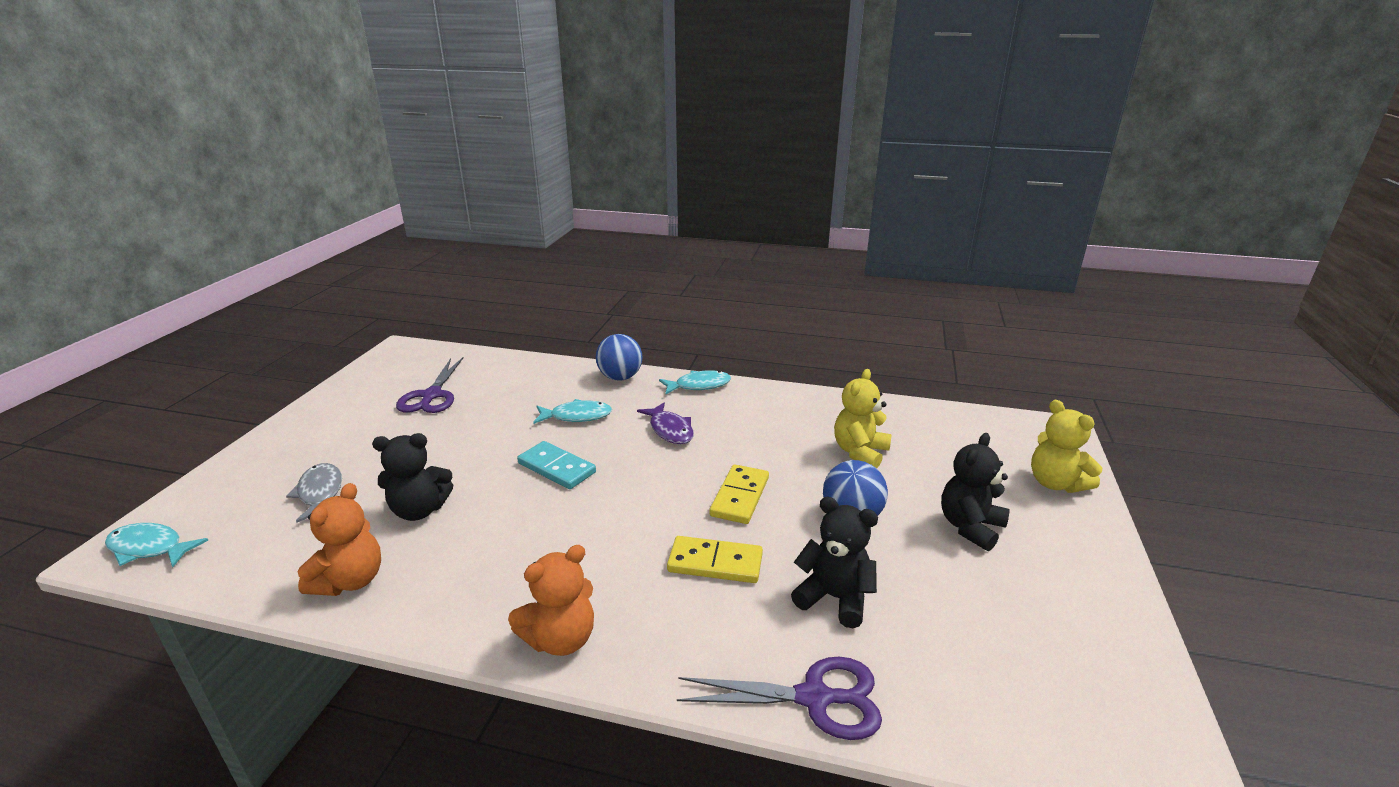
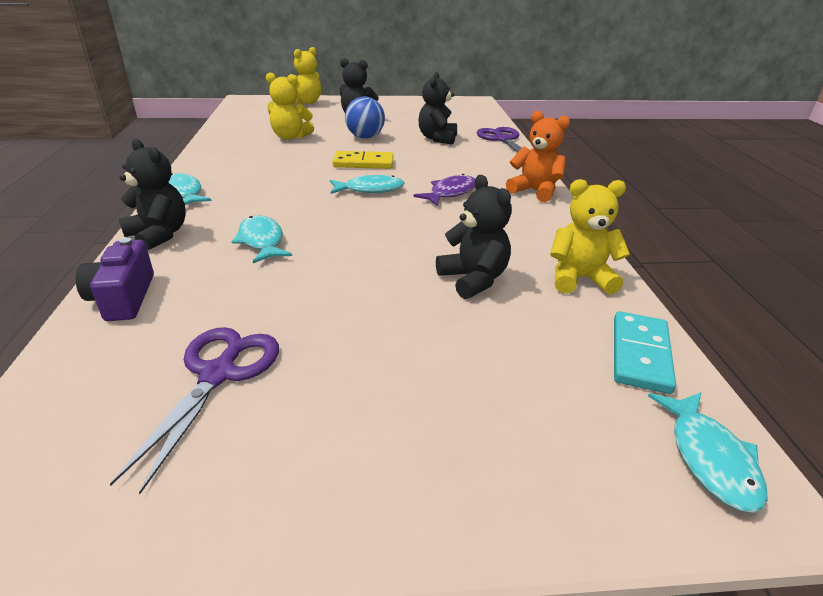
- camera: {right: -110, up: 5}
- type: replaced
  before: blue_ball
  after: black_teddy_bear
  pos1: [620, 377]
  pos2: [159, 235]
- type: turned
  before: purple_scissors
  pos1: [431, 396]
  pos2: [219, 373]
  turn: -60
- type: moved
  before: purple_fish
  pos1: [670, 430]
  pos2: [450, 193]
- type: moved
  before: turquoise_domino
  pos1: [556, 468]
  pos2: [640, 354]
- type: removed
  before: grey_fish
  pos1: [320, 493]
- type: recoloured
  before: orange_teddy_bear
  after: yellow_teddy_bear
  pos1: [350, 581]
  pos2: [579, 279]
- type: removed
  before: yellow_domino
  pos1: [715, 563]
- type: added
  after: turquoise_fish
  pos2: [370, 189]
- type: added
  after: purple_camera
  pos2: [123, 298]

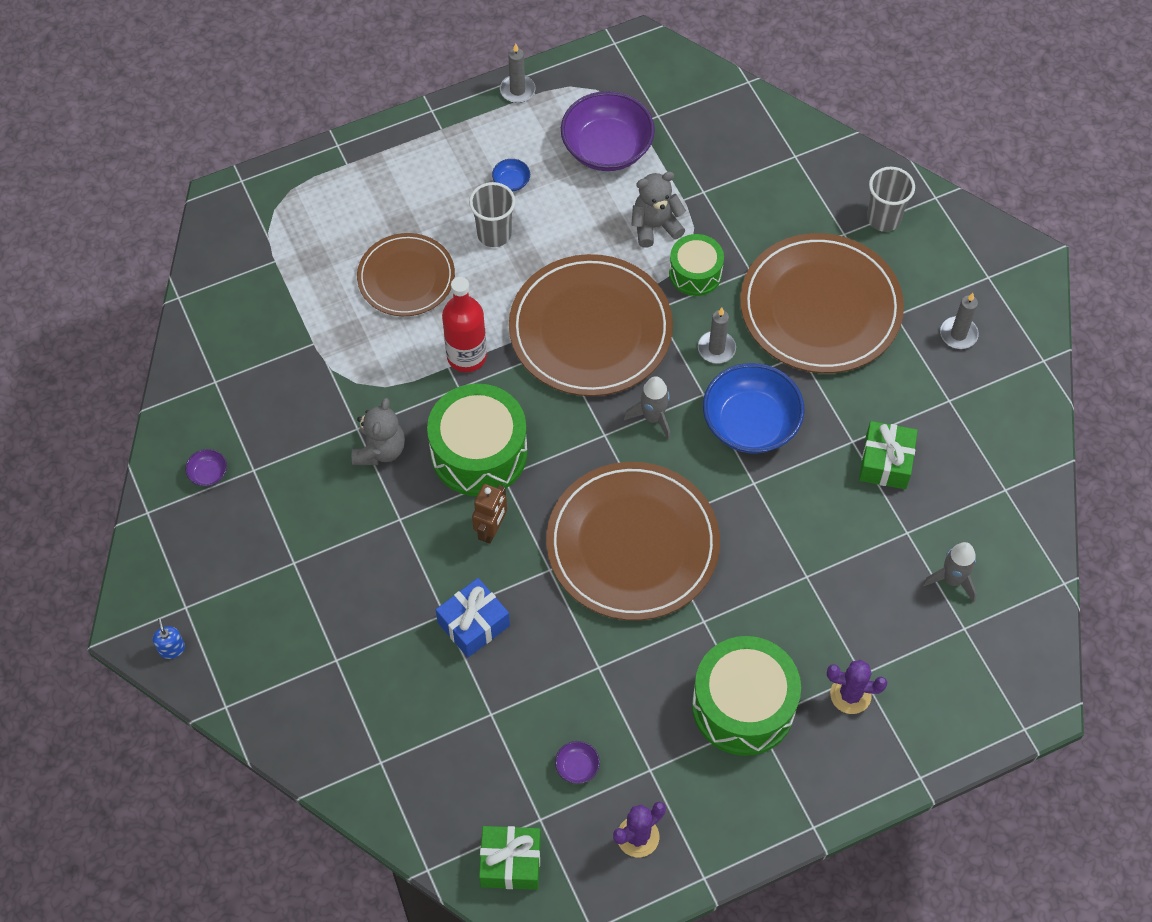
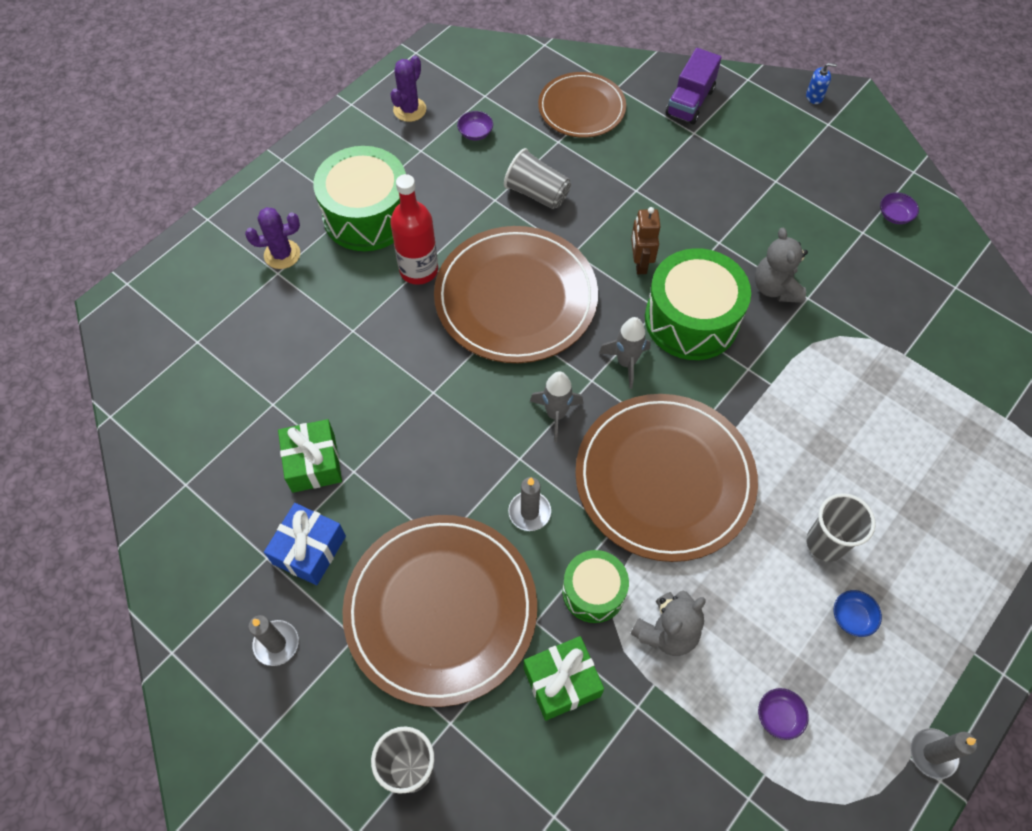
- camera: {right: 155, up: 0}
- type: resized
  before: purple_bowl
  pos1: [607, 148]
  pos2: [779, 716]
  scale: 0.41
- type: moved
  before: brown_plate
  pos1: [406, 277]
  pos2: [581, 108]
- type: moved
  before: red_bottle
  pos1: [467, 356]
  pos2: [419, 270]
- type: removed
  before: blue_bowl
  pos1: [750, 423]
- type: moved
  before: grey_rocket
  pos1: [952, 580]
  pos2: [626, 362]
- type: moved
  before: blue_gift
  pos1: [473, 624]
  pos2: [309, 550]
- type: turned
  before: blue_soap_dispenser
  pos1: [172, 649]
  pos2: [814, 97]
  turn: -45
- type: moved
  before: green_gift
  pos1: [510, 862]
  pos2: [562, 682]
- type: added
  after: purple_truck
  pos2: [690, 102]
- type: added
  after: grey_cup
  pos2: [537, 193]

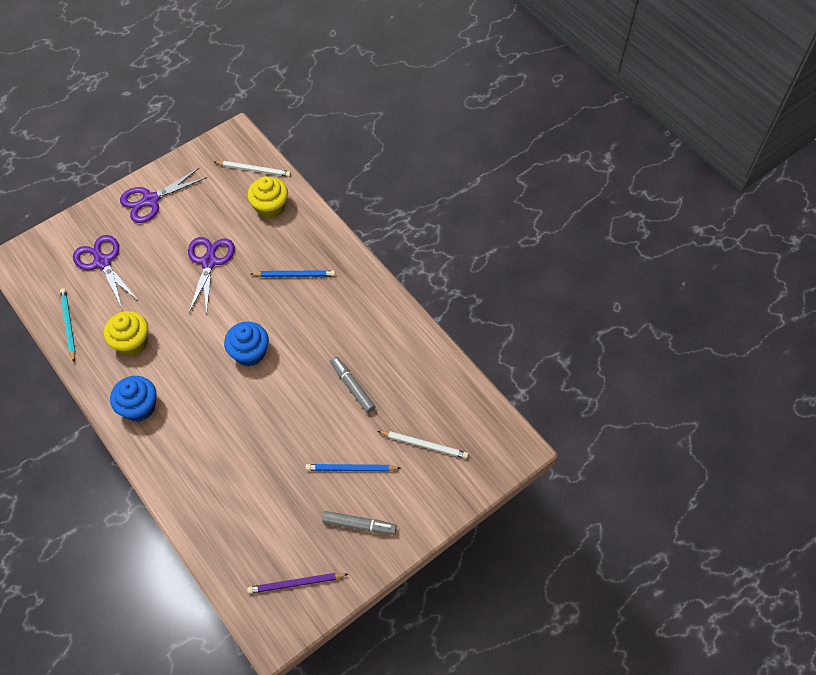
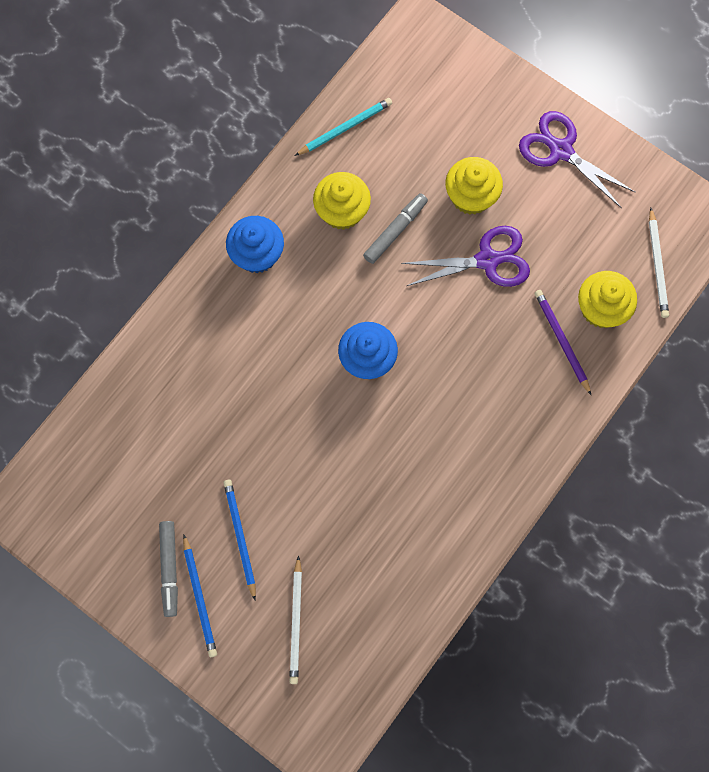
- camera: {right: 75, up: 15}
- type: removed
  before: purple_scissors
  pos1: [102, 262]
- type: moved
  before: blue_pencil
  pos1: [295, 275]
  pos2: [200, 598]
- type: moved
  before: grey_marker
  pos1: [352, 387]
  pos2: [395, 231]
- type: moved
  before: purple_pencil
  pos1: [296, 583]
  pos2: [561, 341]
- type: added
  after: yellow_cupcake
  pos2: [471, 196]

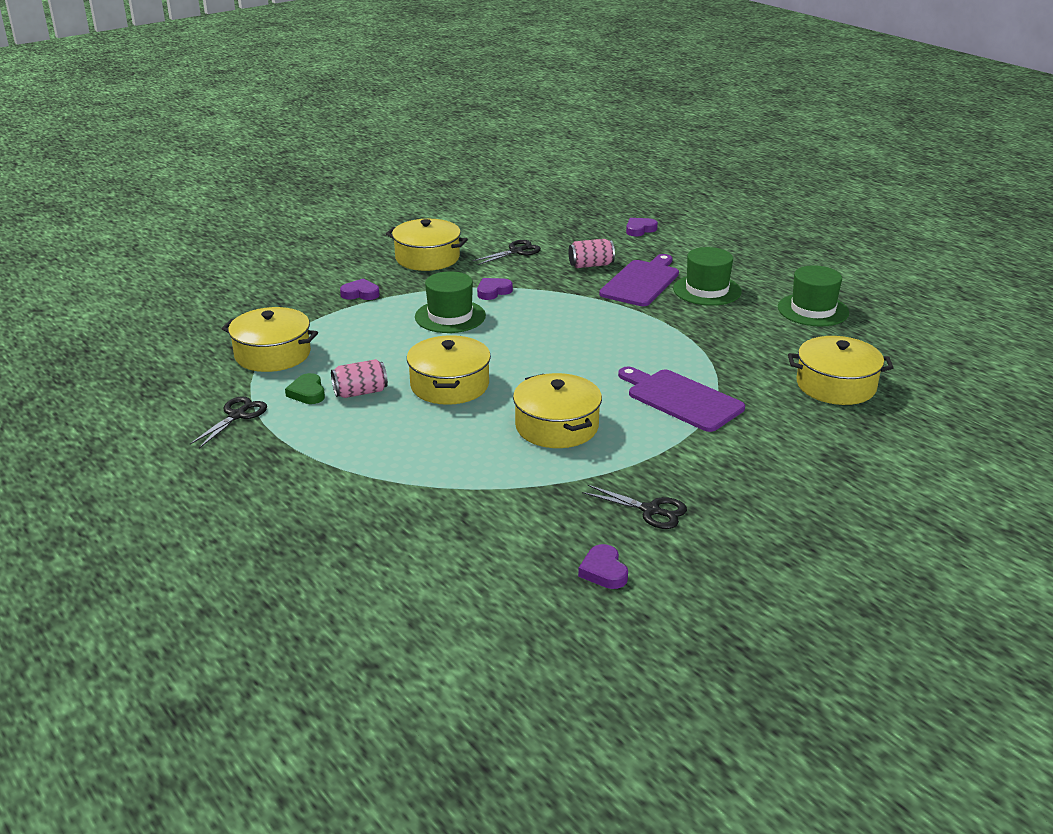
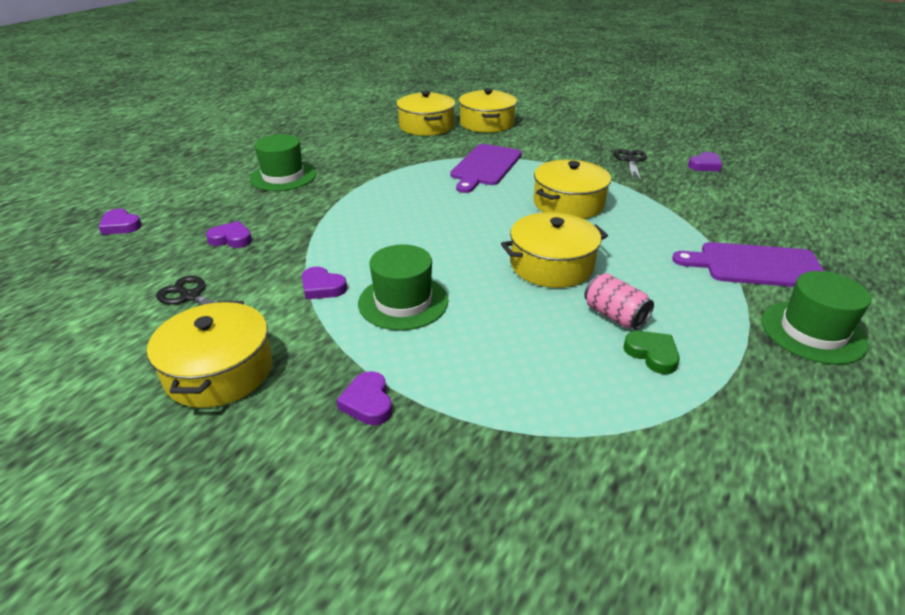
- camera: {right: -110, up: 5}
- type: replaced
  before: pink_can
  after: purple_heart
  pos1: [591, 265]
  pos2: [231, 239]
- type: moved
  before: purple_cutting_board
  pos1: [641, 282]
  pos2: [756, 266]
- type: moved
  before: green_hat
  pos1: [813, 310]
  pos2: [813, 332]
- type: moved
  before: yellow_pot
  pos1: [273, 354]
  pos2: [487, 123]
- type: turned
  before: green_heart
  pos1: [307, 393]
  pos2: [652, 354]
  turn: -90
- type: removed
  before: black_scissors
  pos1: [237, 415]

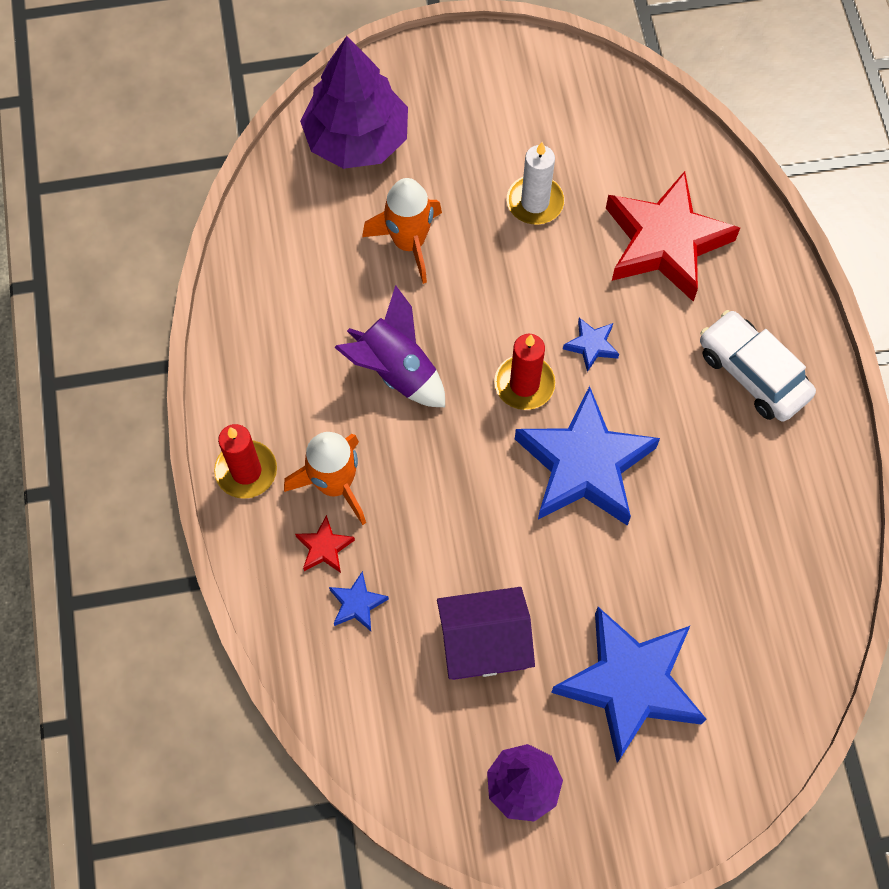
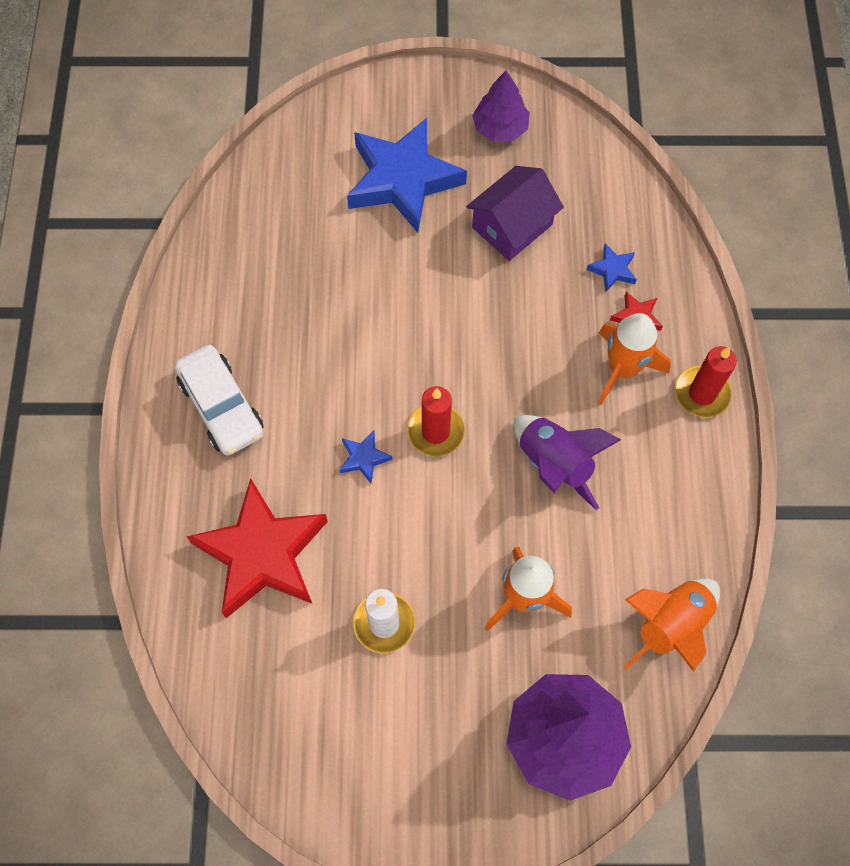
- camera: {right: -170, up: 0}
- type: removed
  before: blue_star
  pos1: [584, 465]
- type: turned
  before: purple_house
  pos1: [484, 642]
  pos2: [512, 226]
  turn: -45
- type: added
  after: orange_rocket
  pos2: [670, 625]

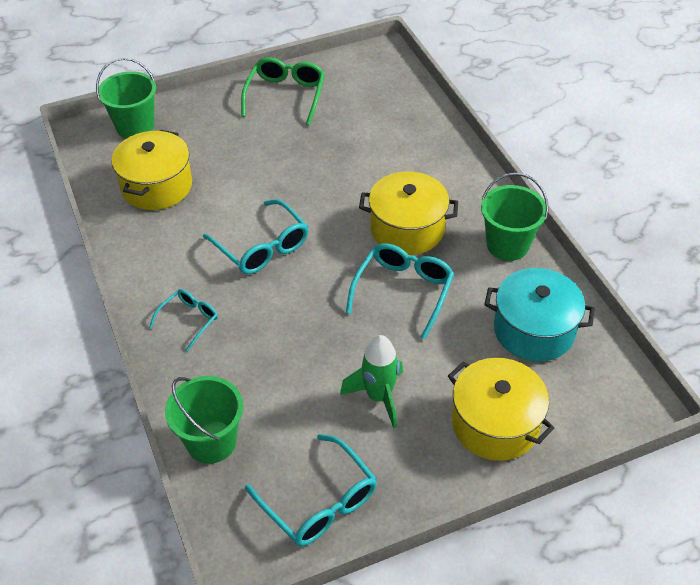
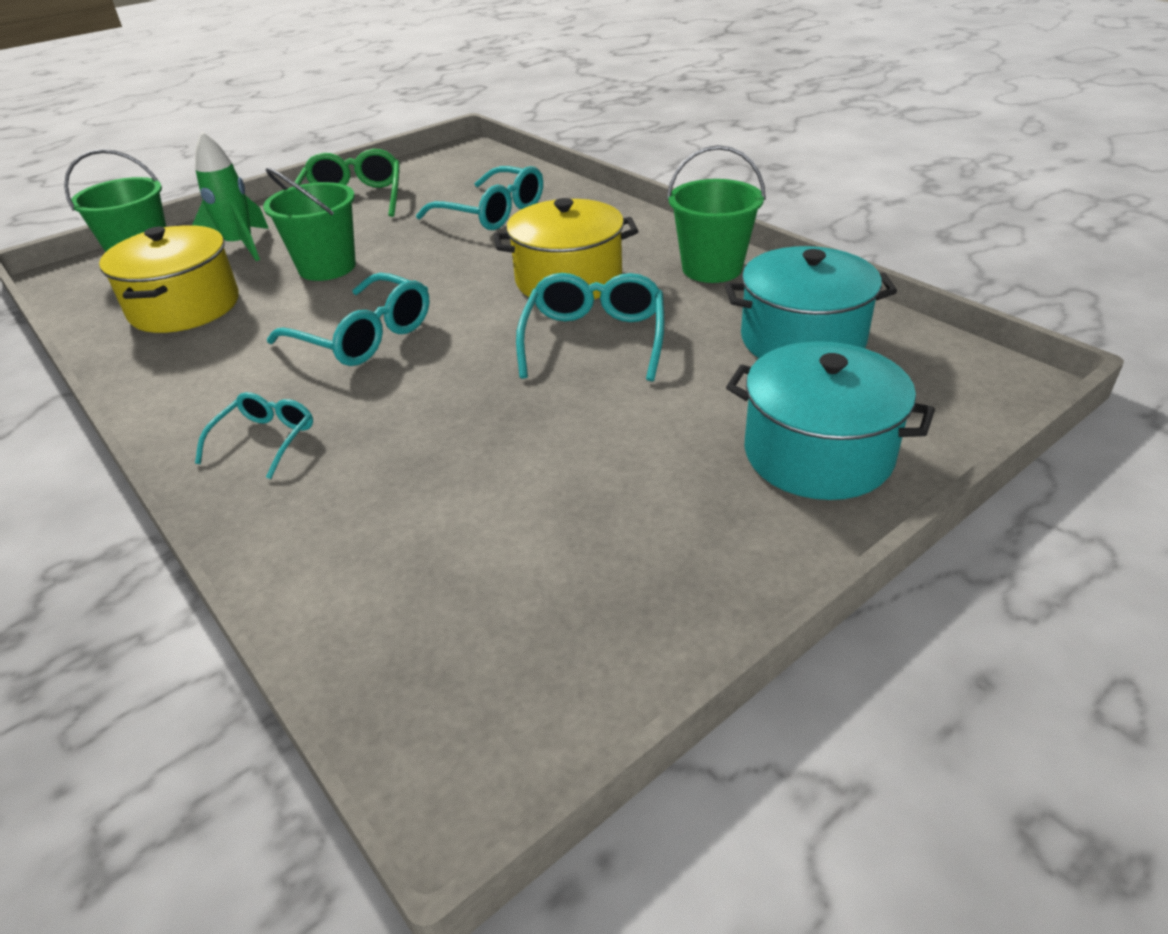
- camera: {right: -15, up: -10}
- type: moved
  before: green_rocket
  pos1: [379, 397]
  pos2: [240, 246]
- type: recoloured
  before: yellow_pot
  after: turquoise_pot
  pos1: [495, 424]
  pos2: [818, 453]
- type: moved
  before: green_bucket
  pos1: [211, 442]
  pos2: [327, 267]
- type: moved
  before: turquoise_glasses
  pos1: [319, 502]
  pos2: [492, 213]

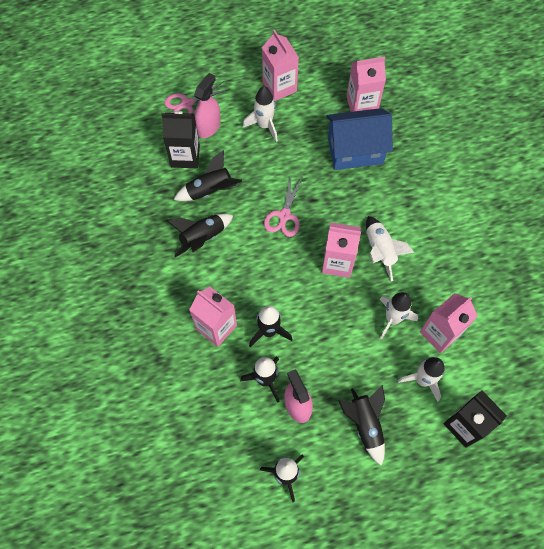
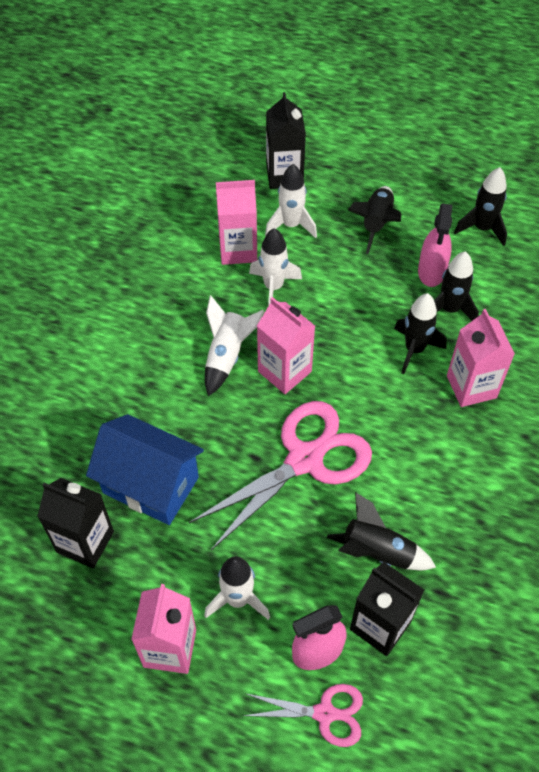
- camera: {right: -145, up: -10}
- type: recoloured
  before: pink_carton
  after: black_carton
  pos1: [361, 105]
  pos2: [85, 542]
- type: resized
  before: pink_scissors
  pos1: [284, 215]
  pos2: [304, 460]
  scale: 1.86
- type: removed
  before: black_rocket
  pos1: [202, 238]

